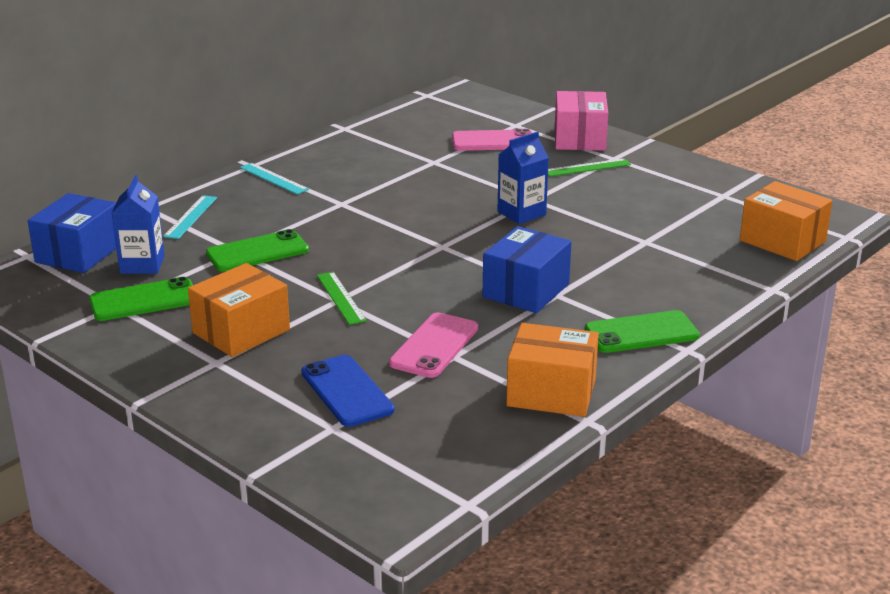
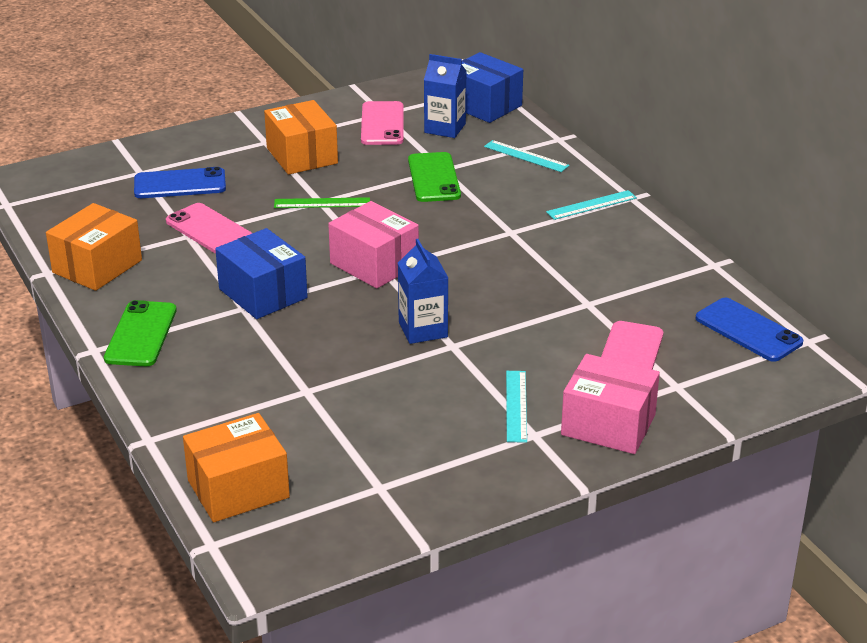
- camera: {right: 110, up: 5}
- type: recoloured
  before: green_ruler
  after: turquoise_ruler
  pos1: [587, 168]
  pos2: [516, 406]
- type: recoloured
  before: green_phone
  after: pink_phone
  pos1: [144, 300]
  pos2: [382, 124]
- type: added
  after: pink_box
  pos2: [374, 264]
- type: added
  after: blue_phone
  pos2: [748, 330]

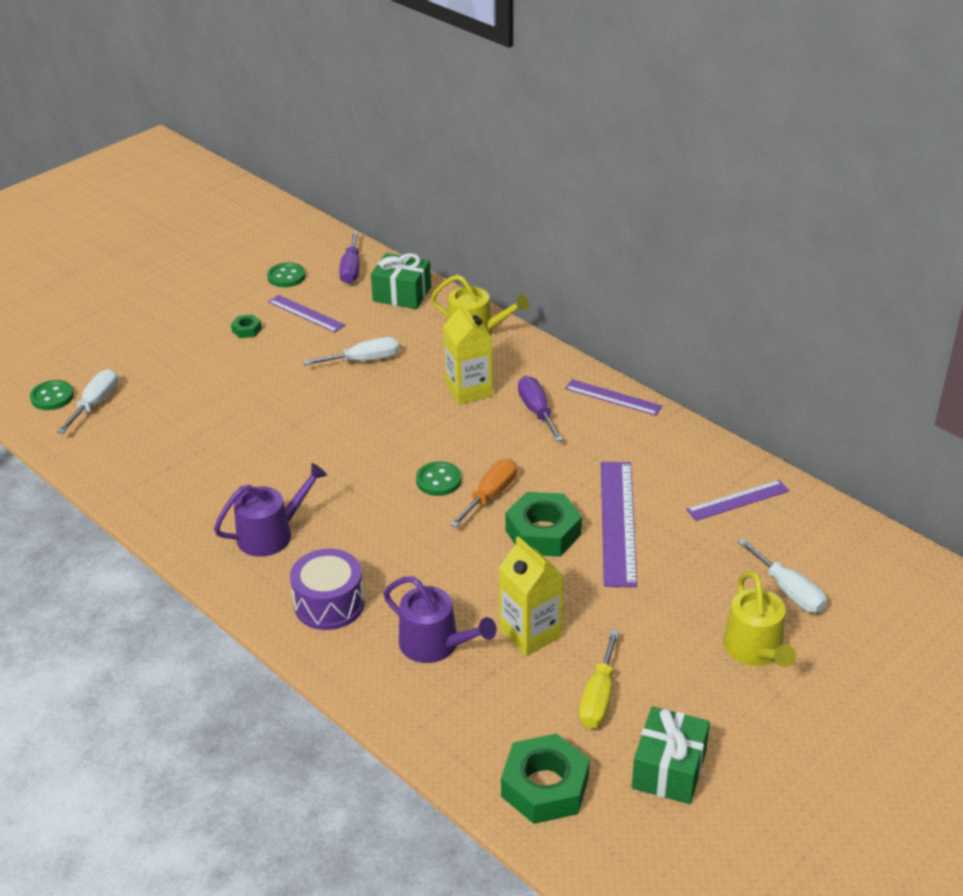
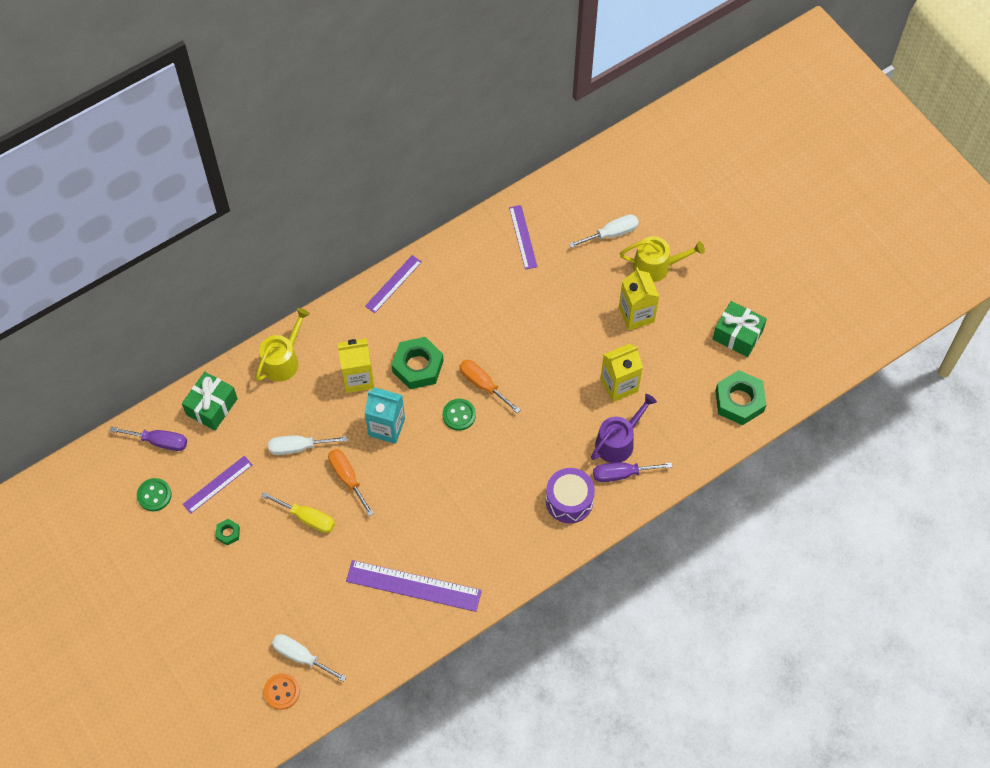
- camera: {right: -80, up: 25}
- type: turned
  before: white_screwdriver
  pos1: [364, 360]
  pos2: [298, 447]
  turn: -90
- type: moved
  before: purple_screwdriver
  pos1: [537, 411]
  pos2: [621, 474]
- type: recoloured
  before: green_button
  after: orange_button
  pos1: [52, 397]
  pos2: [281, 692]
- type: moved
  before: purple_ruler
  pos1: [618, 522]
  pos2: [413, 585]
- type: removed
  before: purple_watering_can
  pos1: [271, 534]
- type: moved
  before: green_nut
  pos1: [543, 532]
  pos2: [418, 366]
- type: moved
  before: yellow_screwdriver
  pos1: [598, 697]
  pos2: [307, 518]
- type: added
  after: yellow_carton
  pos2: [636, 314]
- type: added
  after: turquoise_carton
  pos2: [386, 427]
- type: added
  after: orange_screwdriver
  pos2: [347, 478]

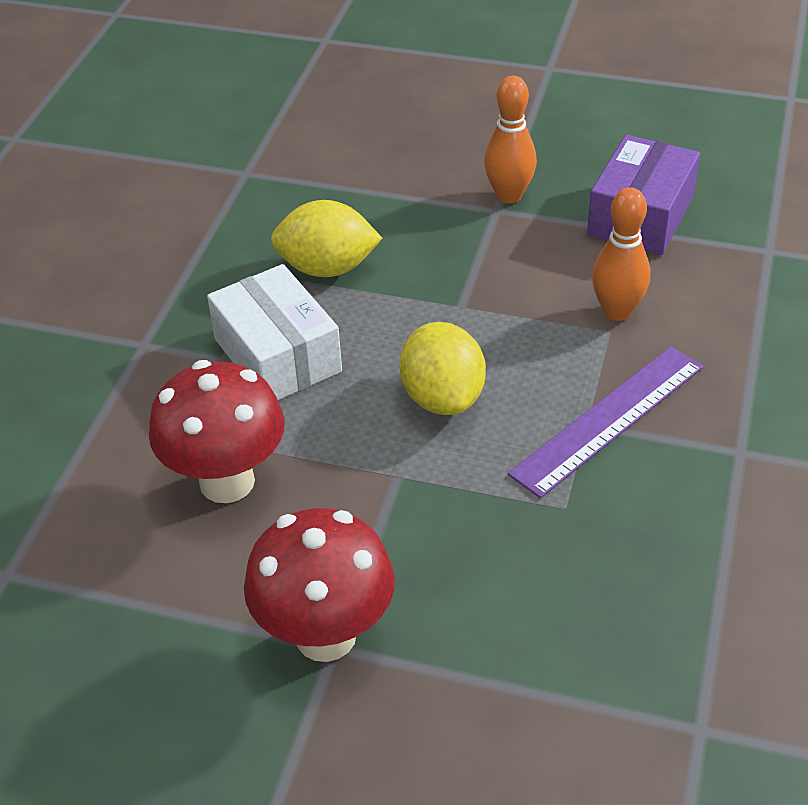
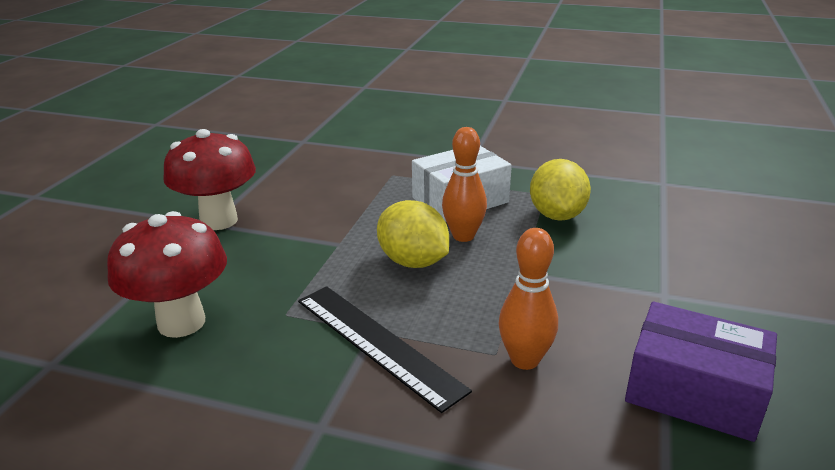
- camera: {right: 90, up: -15}
- type: moved
  before: orange_bowling_pin
  pos1: [509, 195]
  pos2: [463, 236]
- type: turned
  before: yellow_lemon
  pos1: [442, 397]
  pos2: [413, 262]
  turn: 60
- type: recoloured
  before: purple_ruler
  after: black_ruler
  pos1: [608, 419]
  pos2: [377, 343]
- type: moved
  before: red_mushroom
  pos1: [227, 481]
  pos2: [181, 322]

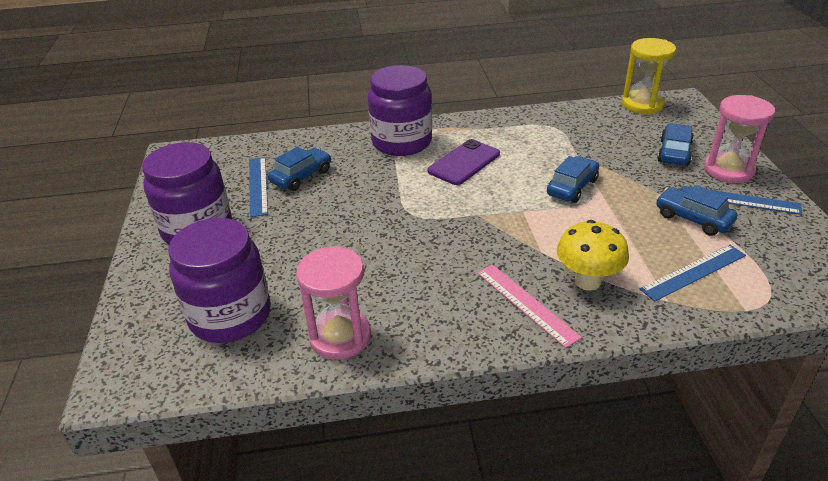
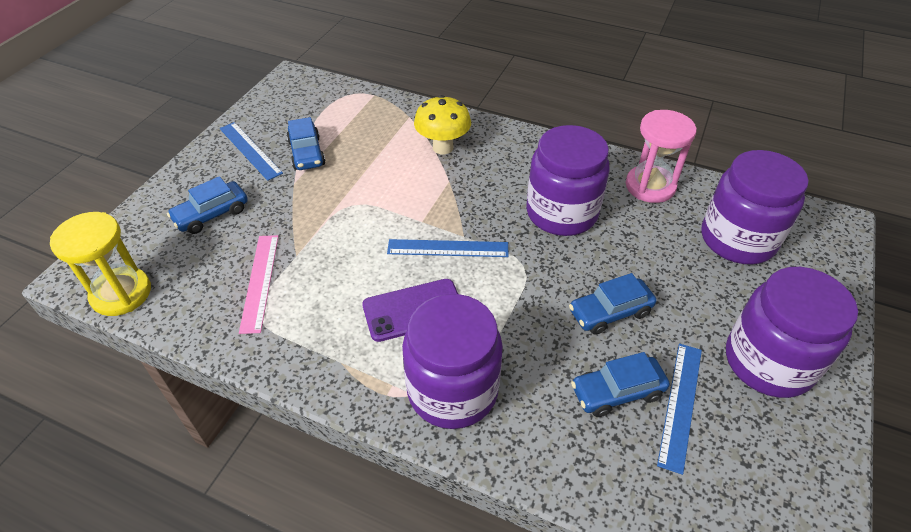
- camera: {right: -150, up: 10}
- type: removed
  before: pink_hourglass
  pos1: [728, 170]
- type: moved
  before: blue_car
  pos1: [572, 187]
  pos2: [610, 312]
- type: moved
  before: blue_ruler
  pos1: [693, 272]
  pos2: [448, 248]
- type: moved
  before: pink_ruler
  pos1: [526, 304]
  pos2: [260, 281]
- type: added
  after: purple_jar
  pos2: [561, 213]

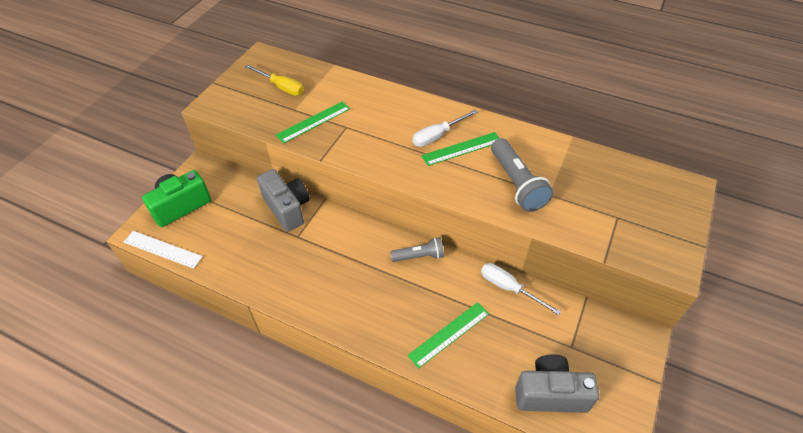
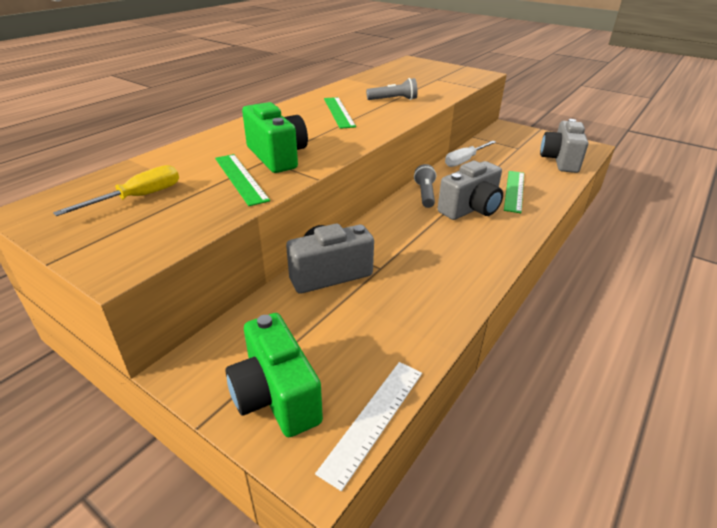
- camera: {right: -80, up: -15}
- type: removed
  before: white_screwdriver
  pos1: [437, 136]
- type: resized
  before: grey_flashlight
  pos1: [516, 184]
  pos2: [393, 100]
  scale: 0.62
- type: turned
  before: green_ruler
  pos1: [449, 334]
  pos2: [514, 191]
  turn: 45
- type: added
  after: green_camera
  pos2: [277, 156]
- type: added
  after: grey_camera
  pos2: [470, 209]

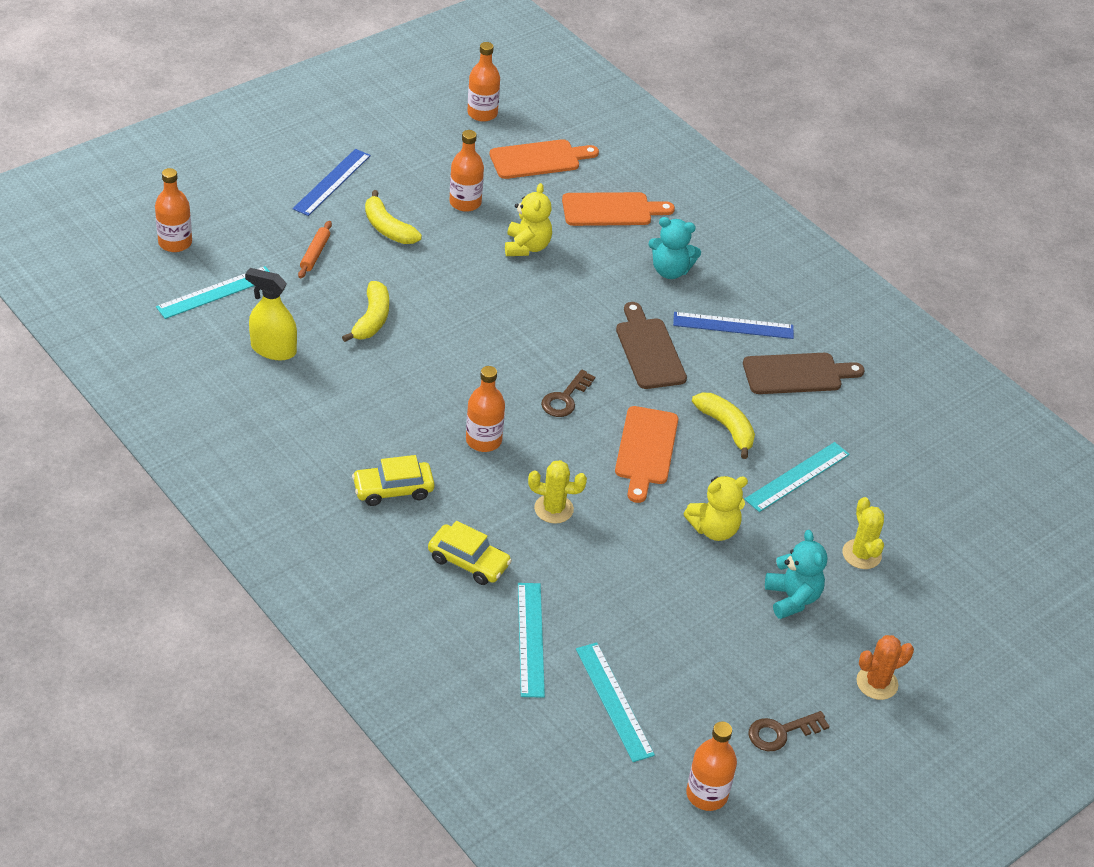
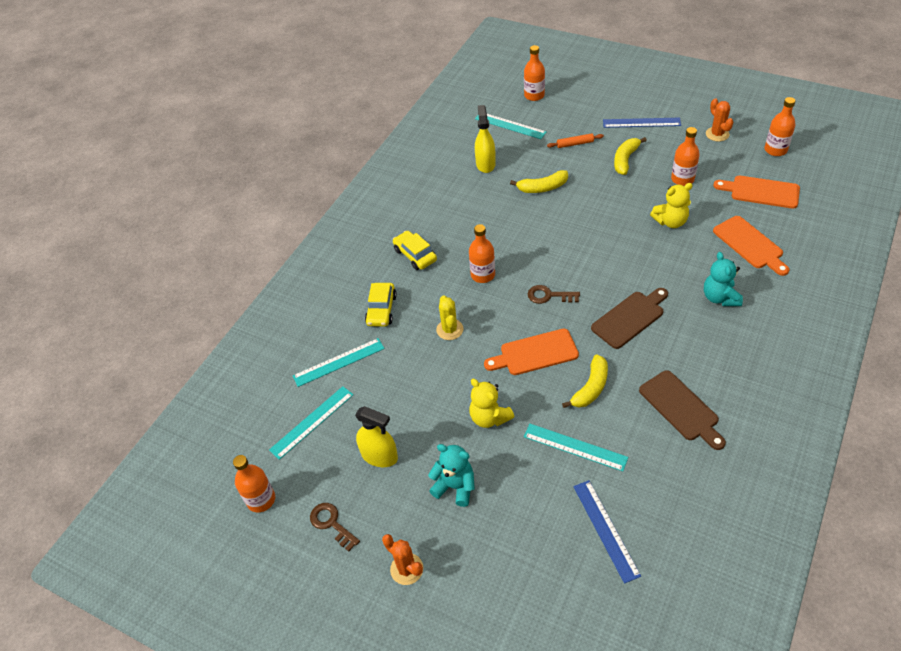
- camera: {right: 75, up: 5}
- type: turned
  before: orange_cutting_board
  pos1: [539, 159]
  pos2: [761, 192]
  turn: 150
- type: moved
  before: blue_ruler
  pos1: [733, 325]
  pos2: [606, 529]
- type: removed
  before: yellow_cactus
  pos1: [861, 554]
- type: turned
  before: turquoise_teddy_bear
  pos1: [792, 598]
  pos2: [455, 486]
  turn: -120
- type: added
  after: orange_cactus
  pos2: [717, 134]
- type: added
  after: yellow_spray_bottle
  pos2: [379, 456]

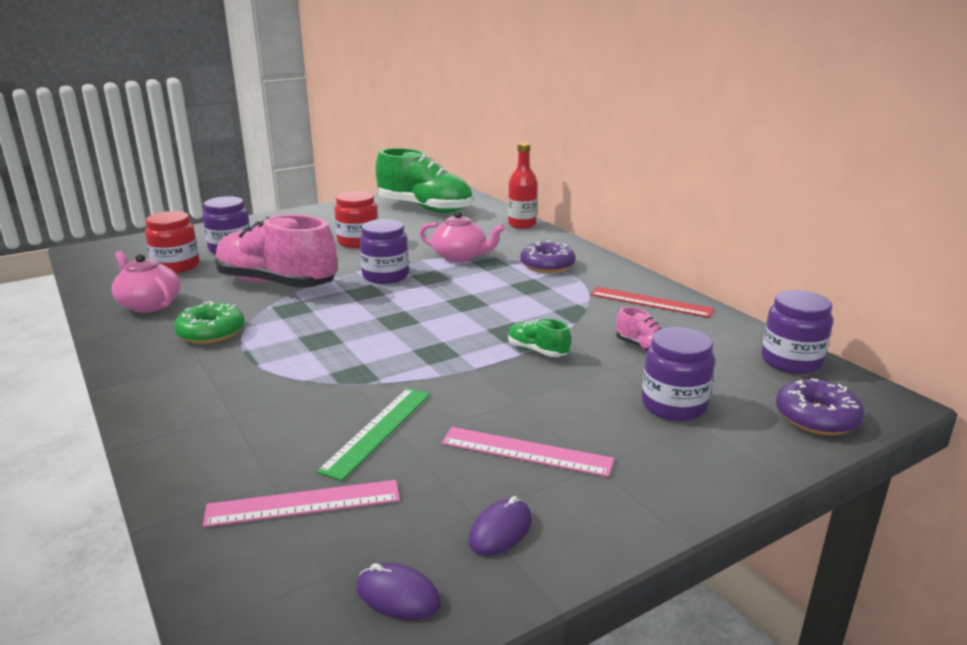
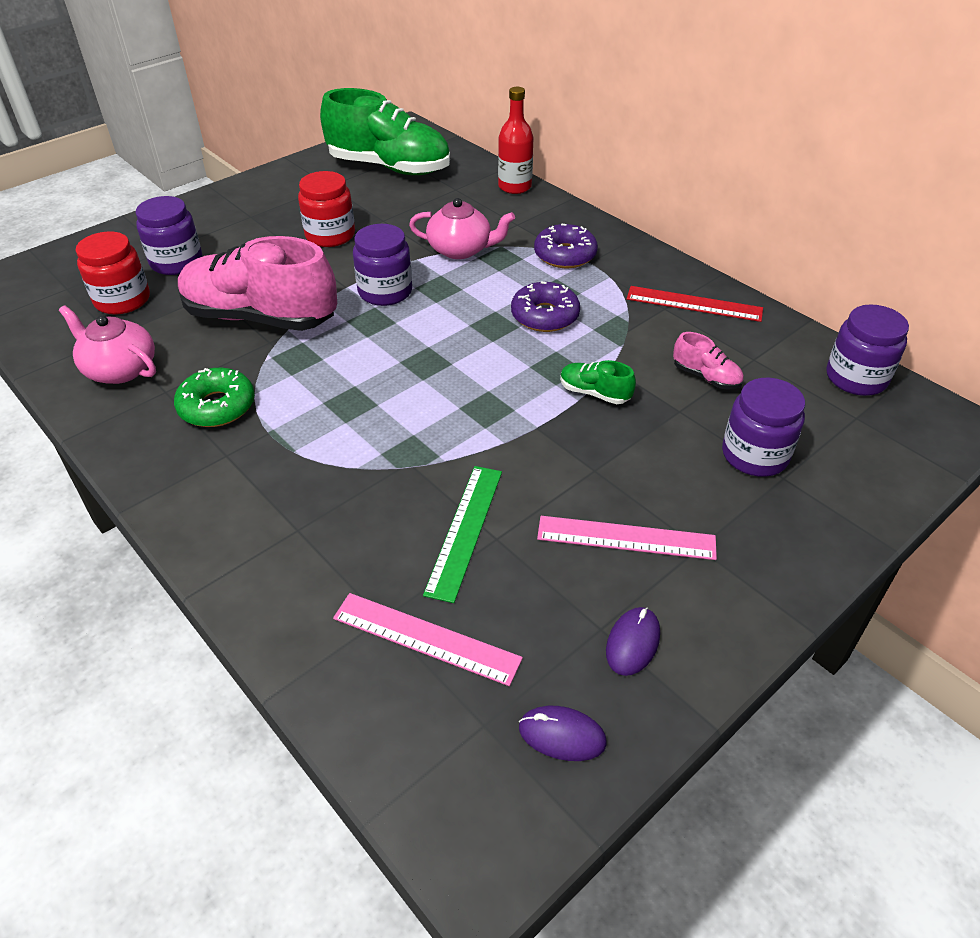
- camera: {right: -10, up: 20}
- type: moved
  before: purple_donut
  pos1: [816, 417]
  pos2: [545, 316]
- type: turned
  before: pink_ruler
  pos1: [303, 503]
  pos2: [426, 638]
  turn: 45

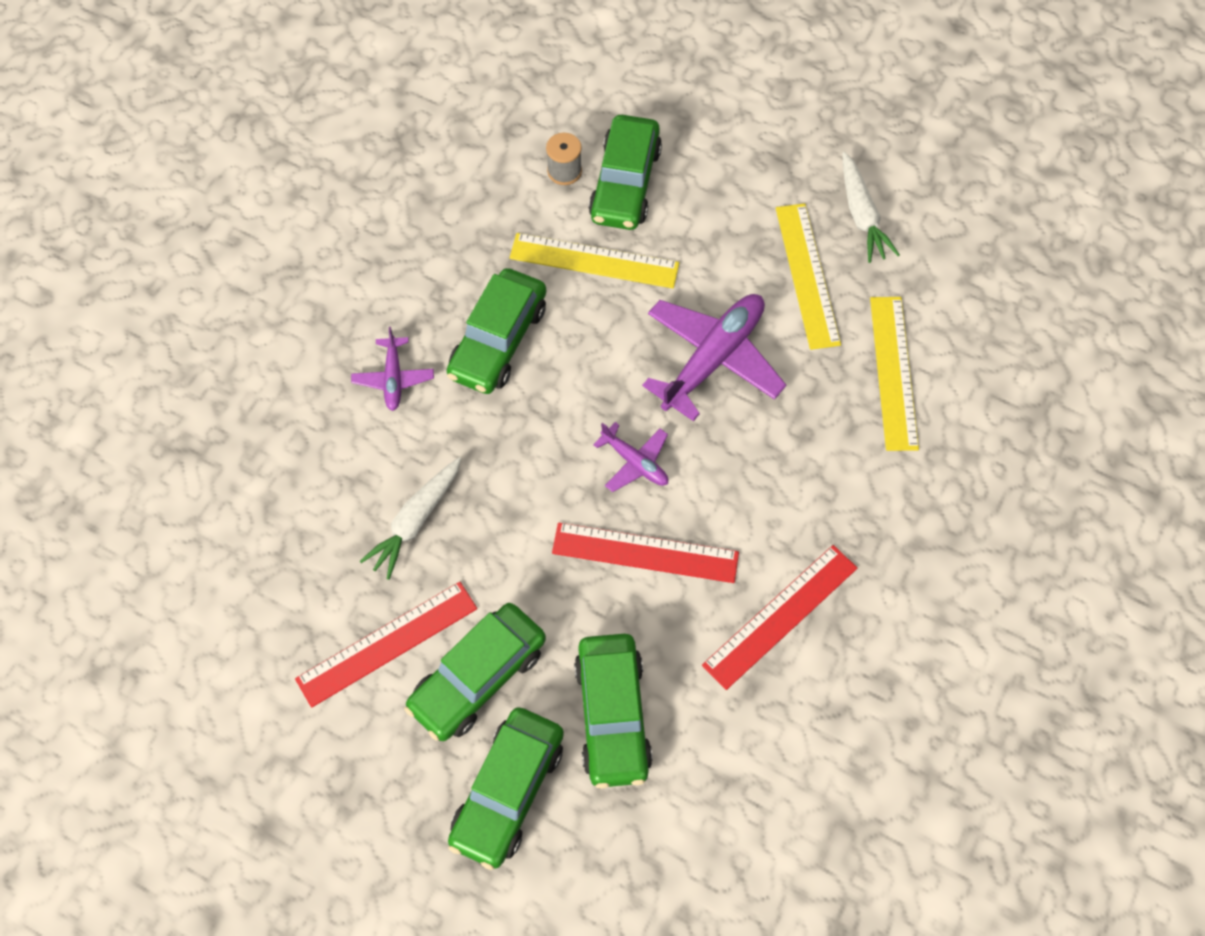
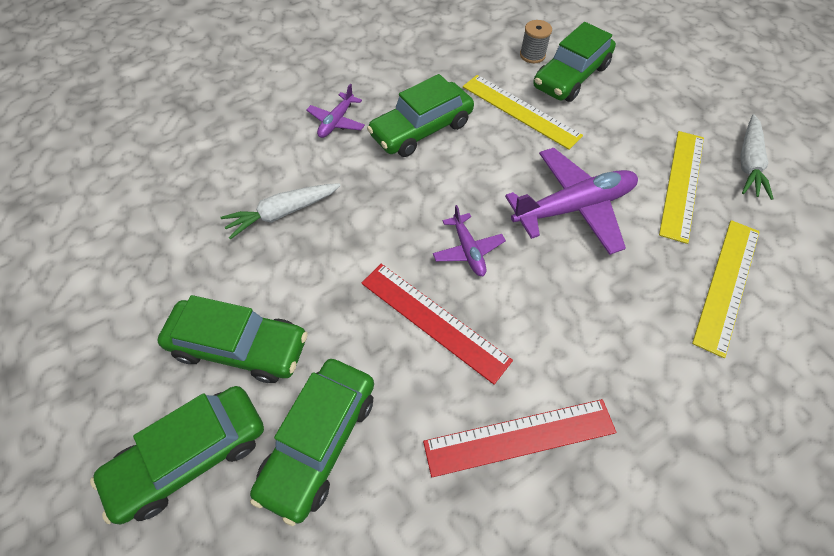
- camera: {right: 30, up: -5}
- type: removed
  before: red_ruler
  pos1: [387, 643]
- type: turned
  before: green_car
  pos1: [478, 678]
  pos2: [240, 346]
  turn: -150

